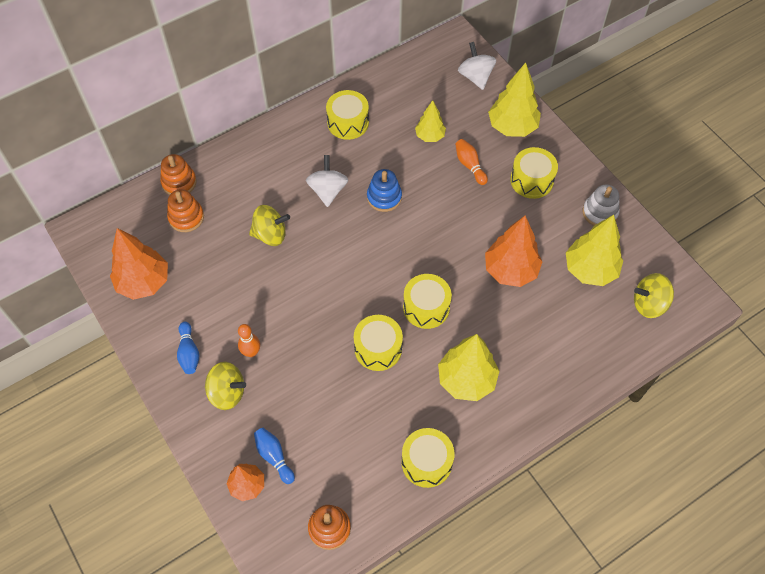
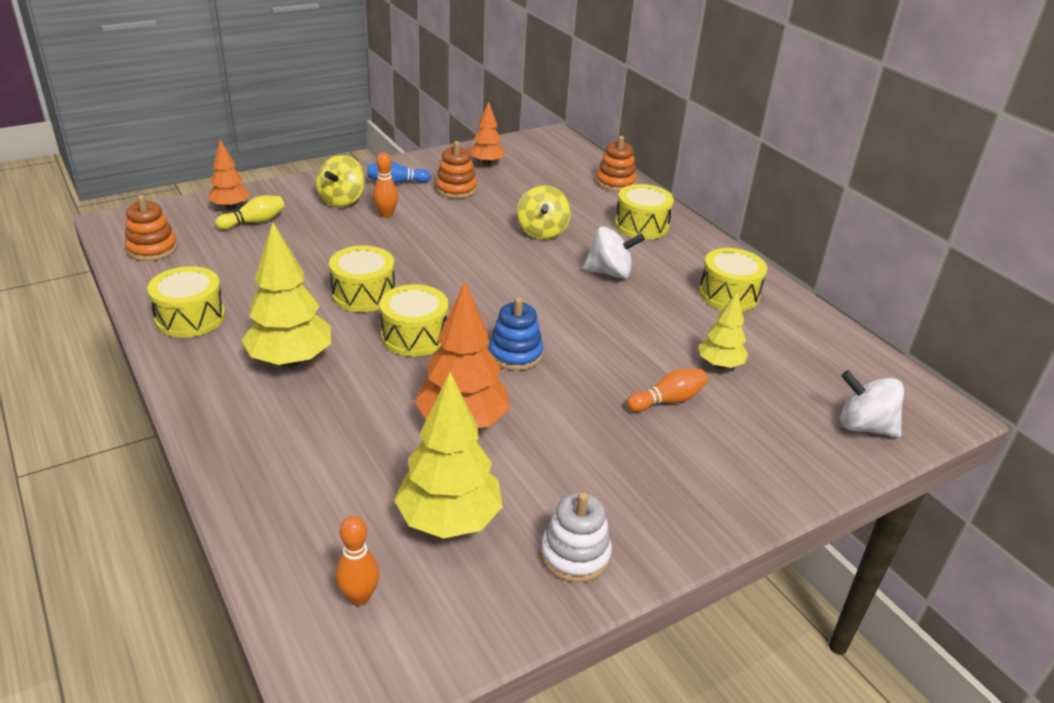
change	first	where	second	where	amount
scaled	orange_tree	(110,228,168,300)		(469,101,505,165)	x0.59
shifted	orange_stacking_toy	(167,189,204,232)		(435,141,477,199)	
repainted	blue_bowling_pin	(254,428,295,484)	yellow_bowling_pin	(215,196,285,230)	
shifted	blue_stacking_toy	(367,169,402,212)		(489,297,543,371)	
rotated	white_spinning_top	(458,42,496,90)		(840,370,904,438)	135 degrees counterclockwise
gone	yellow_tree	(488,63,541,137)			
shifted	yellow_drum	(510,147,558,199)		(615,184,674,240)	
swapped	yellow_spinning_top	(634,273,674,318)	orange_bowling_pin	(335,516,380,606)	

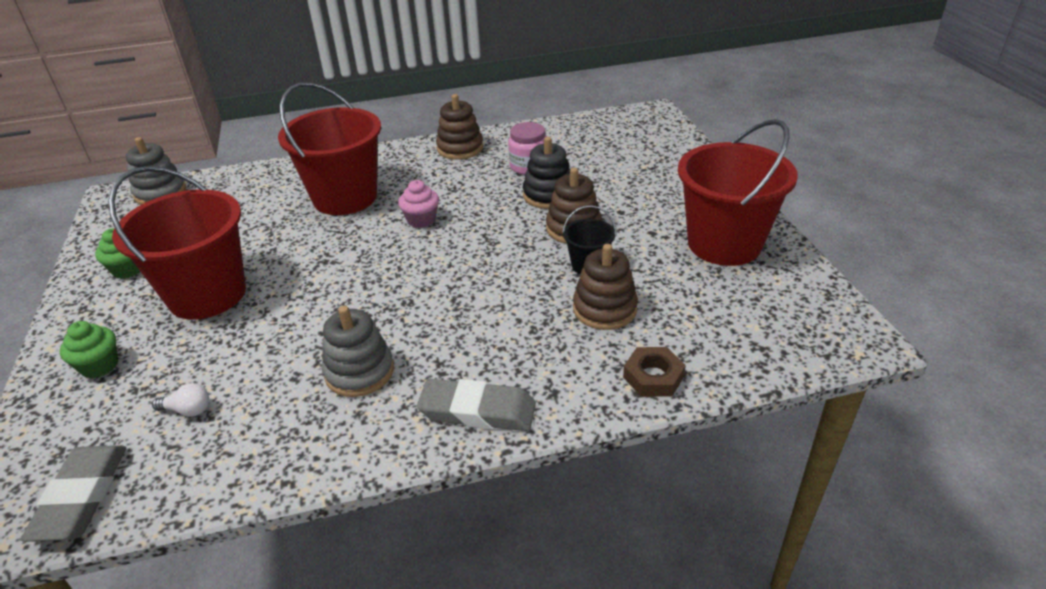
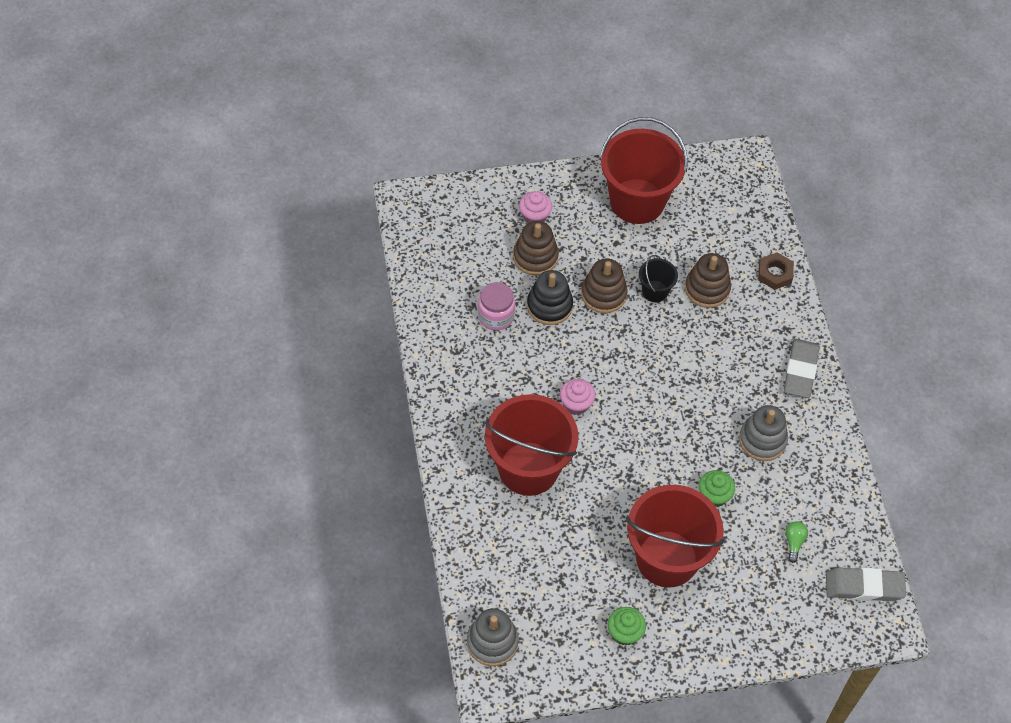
change	first	where	second	where	amount
shifted	green_cupcake	(60,321,118,378)		(699,470,735,507)	
repainted	white_light_bulb	(152,383,209,417)	green_light_bulb	(785,521,808,563)	
shifted	brown_stacking_toy	(436,94,483,160)		(513,221,559,276)	
new			pink_cupcake	(519,191,552,224)	

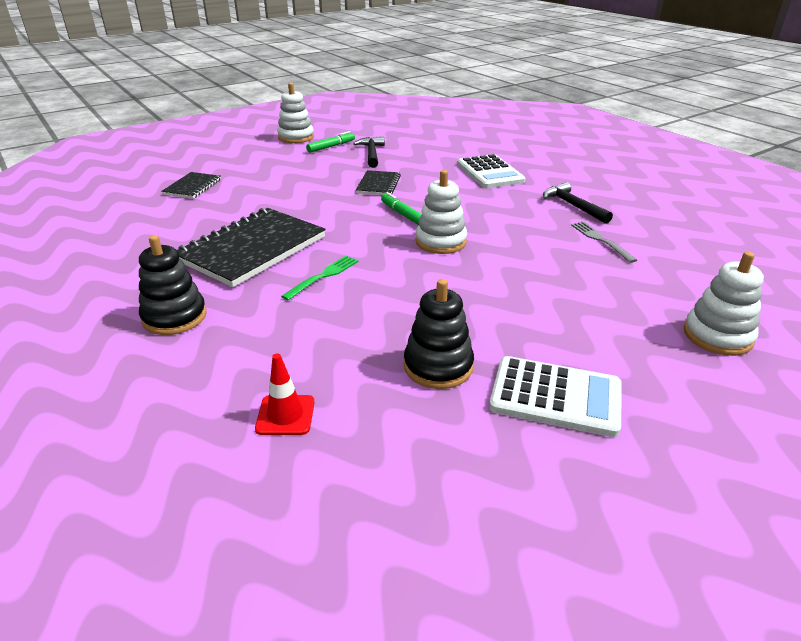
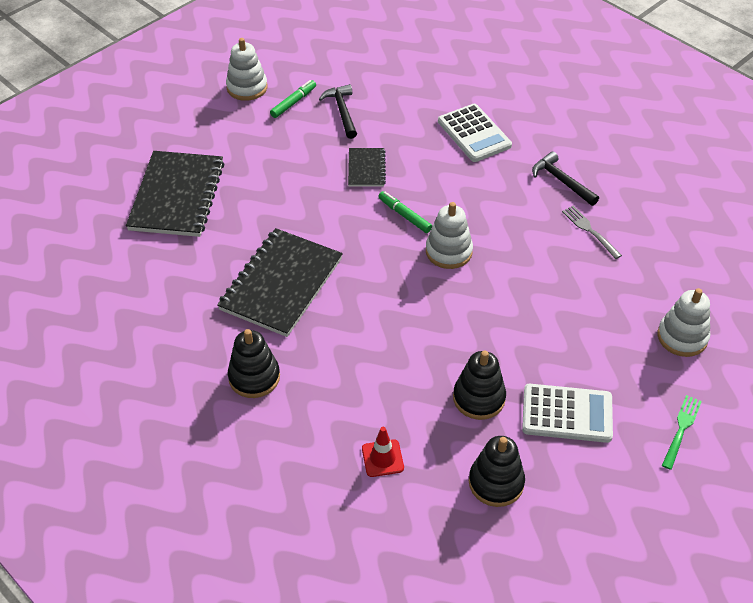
change	first	where	second	where	amount
scaled	black_notebook	(161,172,221,199)		(126,151,225,237)	x2.01
shifted	green_fork	(281,256,359,301)		(662,395,702,470)	
new			black_stacking_toy	(469,436,525,507)	

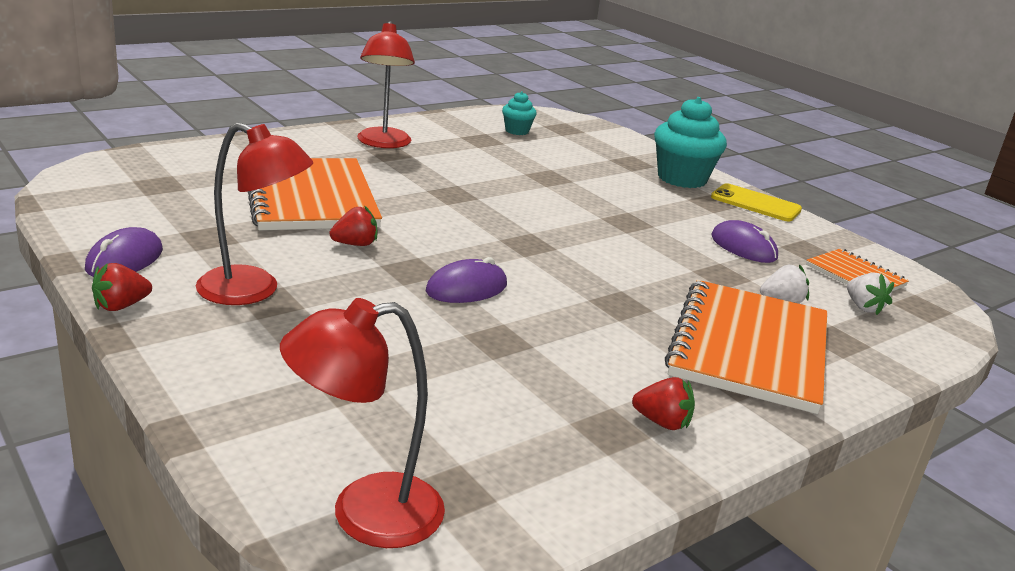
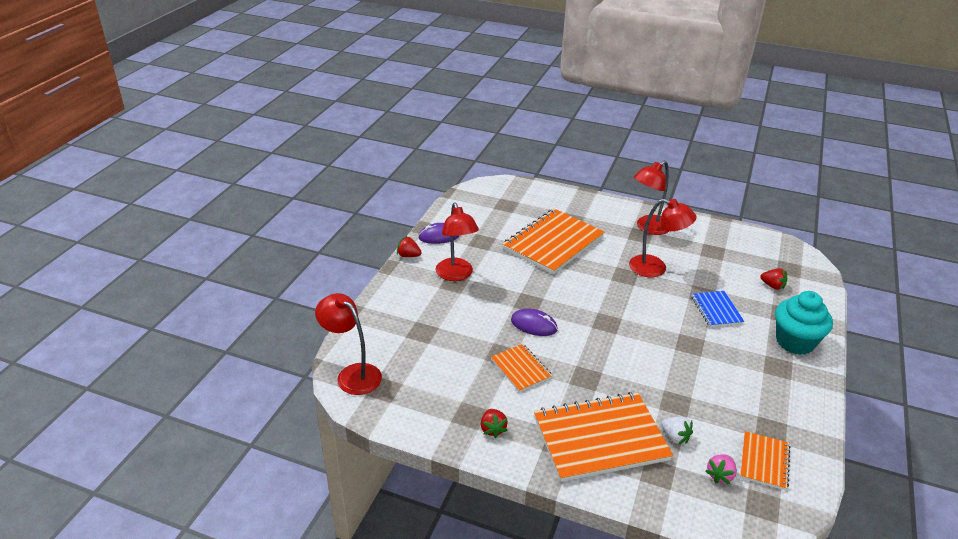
change	first	where	second	where	amount
shifted	red_strawberry	(329,205,378,246)		(760,268,787,290)	
gone	turquoise_cupcake	(502,91,537,135)			
gone	yellow_phone	(711,183,802,222)			
gone	purple_mouse	(711,220,778,263)			
repainted	white_strawberry	(847,273,894,315)	pink_strawberry	(705,454,737,484)	
new			orange_notebook	(491,344,552,392)	
new			red_lamp	(629,199,697,277)	
new			blue_notebook	(691,291,745,327)	

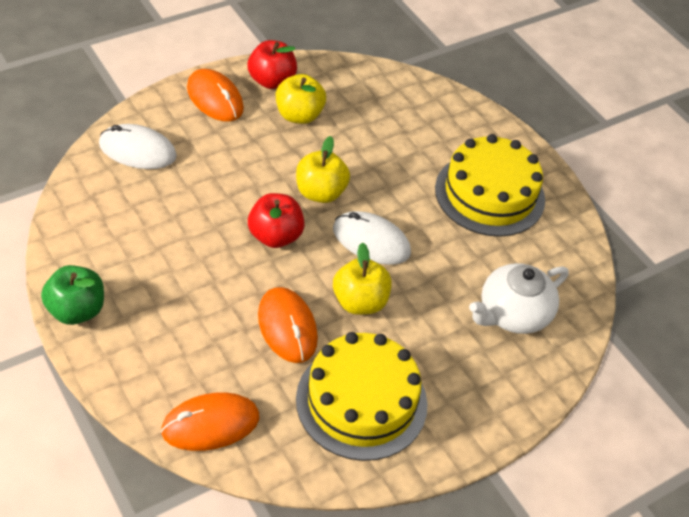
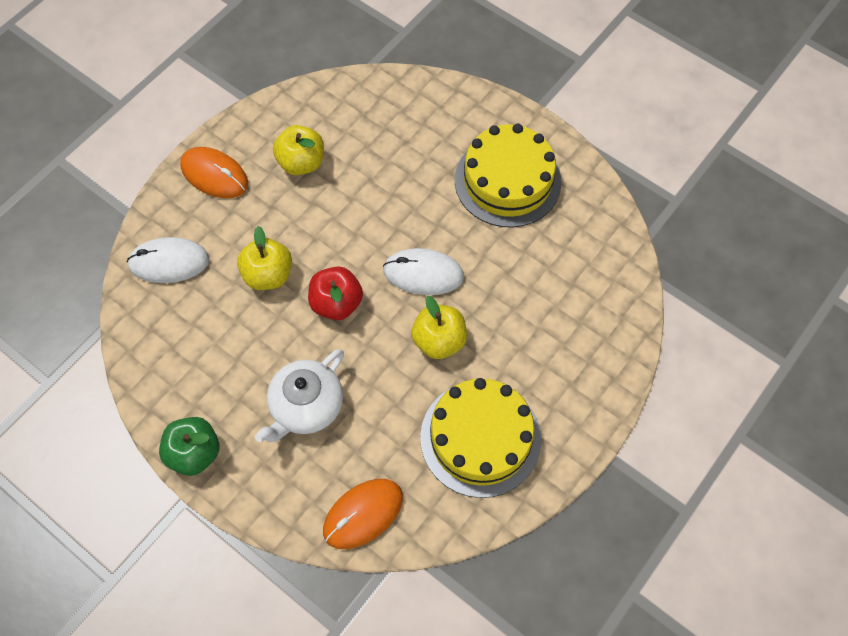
change	first	where	second	where	amount
gone	red_apple	(248,40,297,89)			
gone	orange_mouse	(258,287,318,363)			
shifted	yellow_apple	(296,136,350,203)		(237,226,292,290)	
shifted	white_teapot	(469,263,569,334)		(255,349,344,442)	

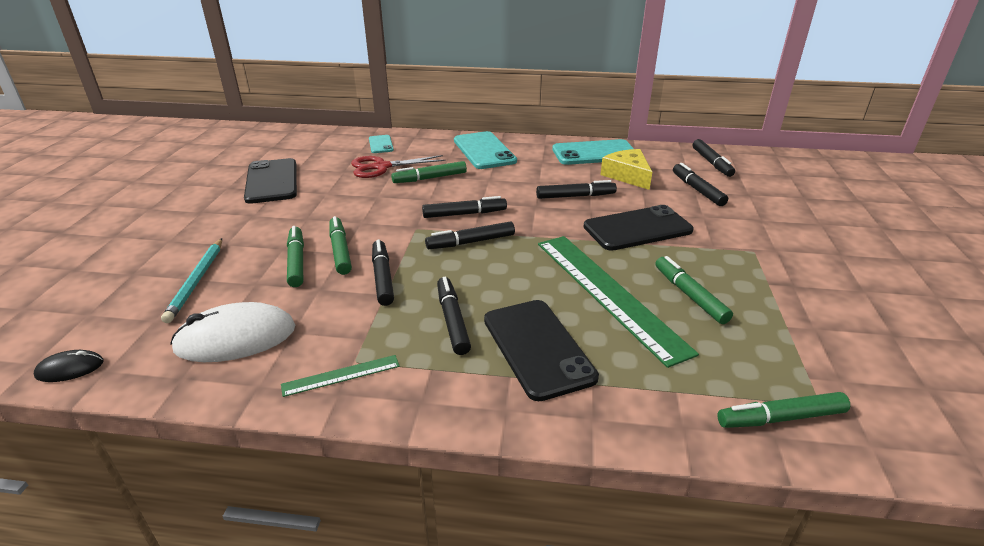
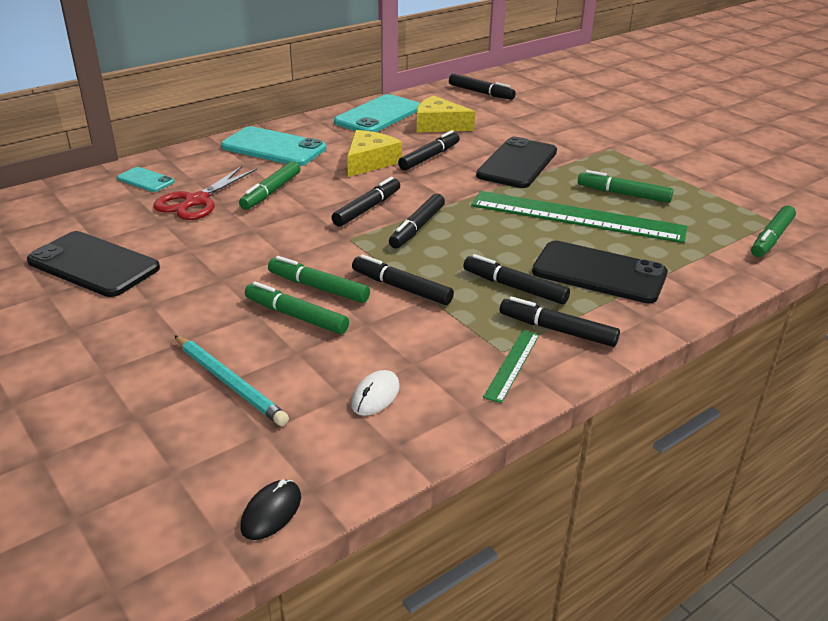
change	first	where	second	where	amount
scaled	white_mouse	(170,302,295,362)		(351,370,400,416)	x0.49
shifted	black_marker	(673,163,728,206)		(500,297,620,347)	
new			yellow_cheese	(347,130,402,177)	

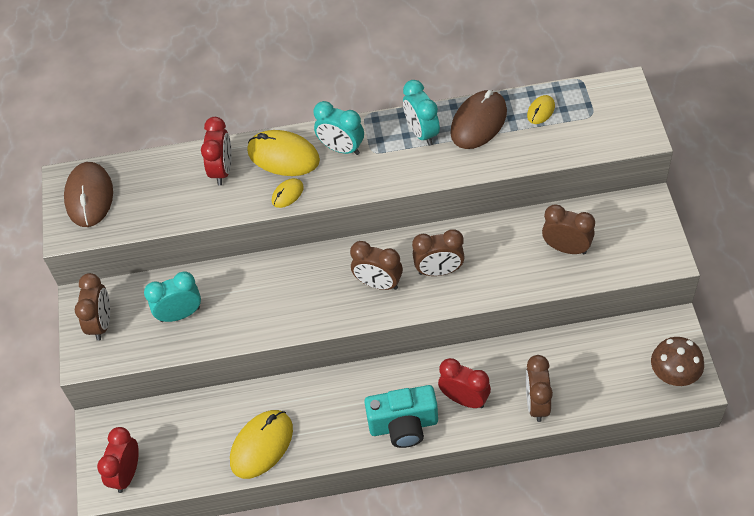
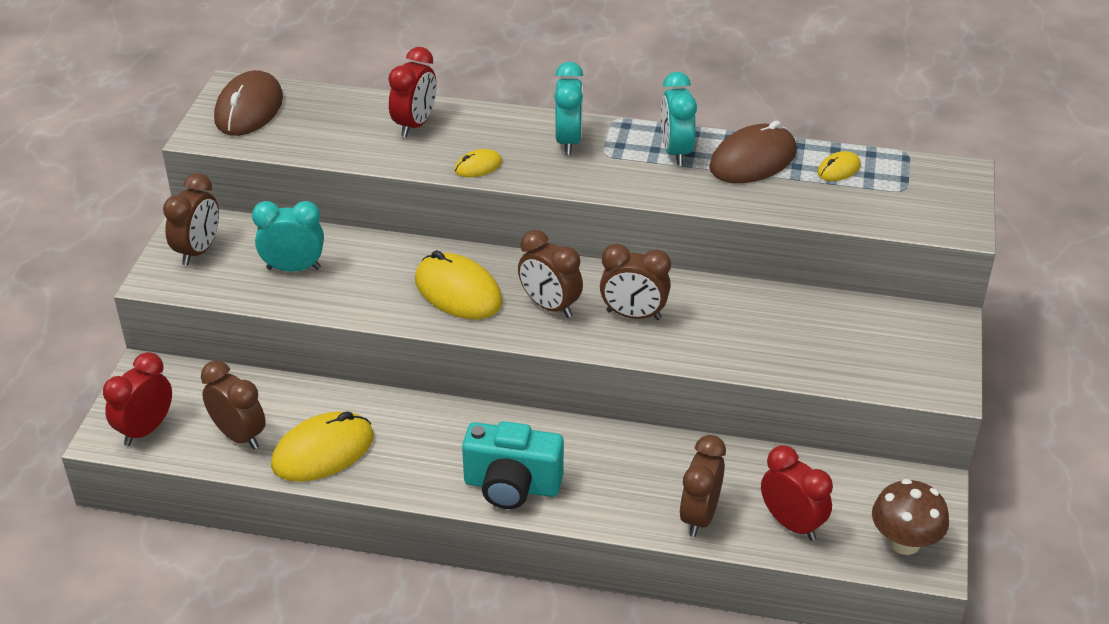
change	first	where	second	where	amount
shifted	yellow_mouse	(247,130,320,176)		(415,250,503,319)	
rotated	turquoise_clock	(314,101,364,155)		(554,62,583,155)	135 degrees counterclockwise
shifted	red_clock	(438,358,491,408)		(761,445,833,541)	
shifted	brown_clock	(542,204,595,254)		(201,361,266,449)	

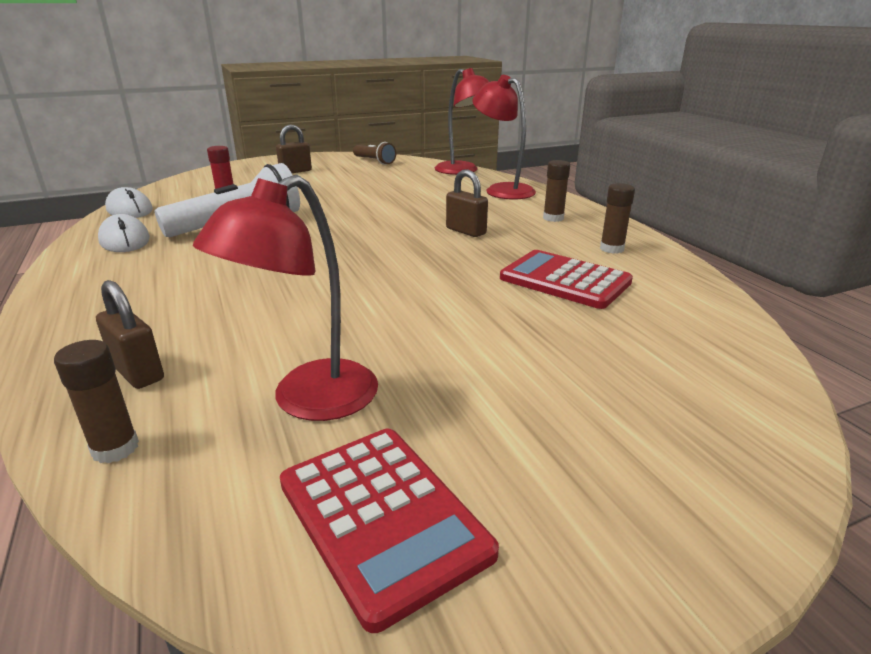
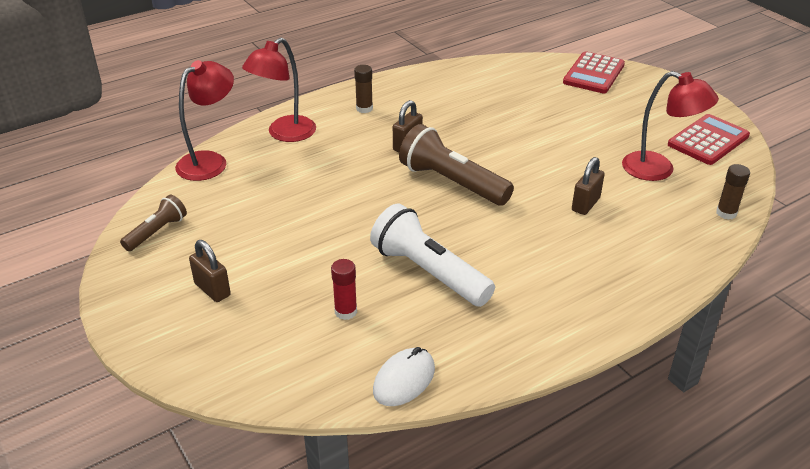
change	first	where	second	where	amount
shifted	brown_padlock	(96,280,164,389)		(572,157,605,215)	
gone	white_mouse	(98,214,150,252)			
shifted	red_calculator	(500,250,633,309)		(563,51,625,93)	
gone	brown_glue_stick	(600,183,635,254)			
new			brown_flashlight	(399,124,514,206)	

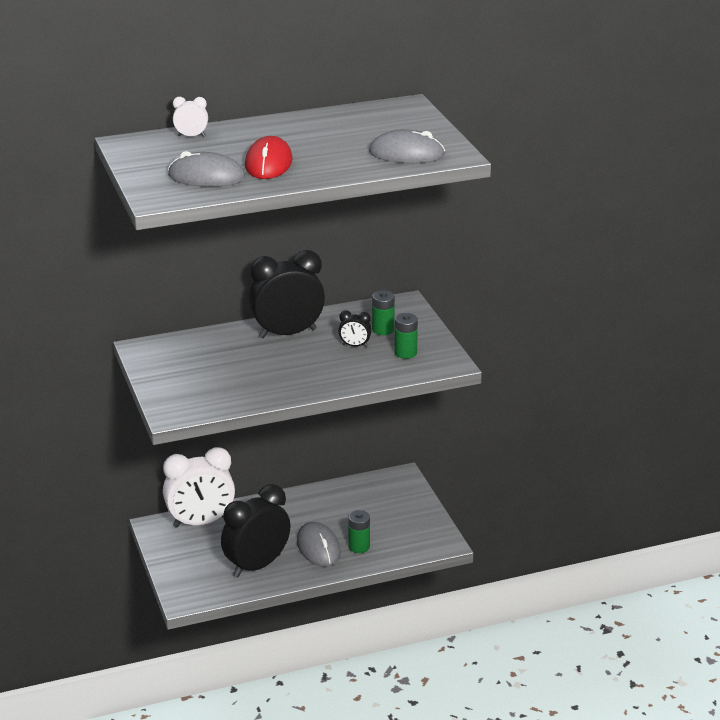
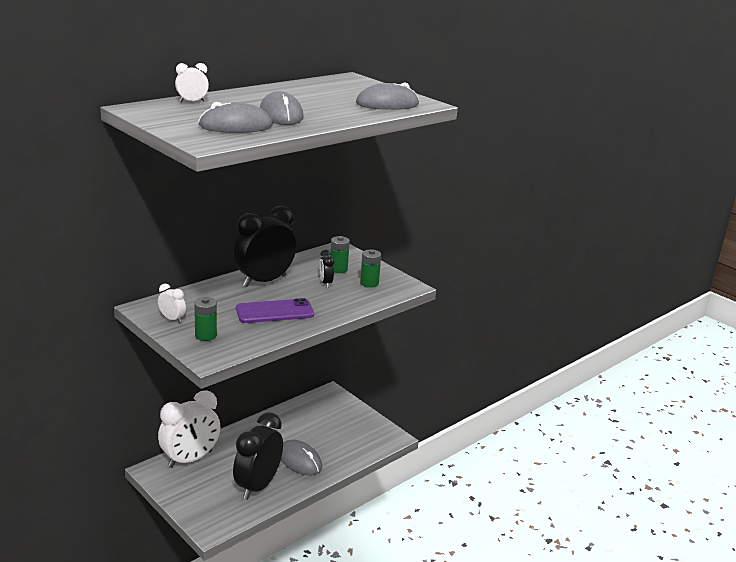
change	first	where	second	where	amount
repainted	red_mouse	(245,136,293,179)	grey_mouse	(260,91,303,125)	
rotated	black_clock	(338,310,372,347)		(319,250,334,288)	90 degrees clockwise
shifted	green_battery	(348,510,370,553)		(194,297,217,341)	
new			white_clock	(158,284,186,323)	
new			purple_phone	(236,298,314,323)	

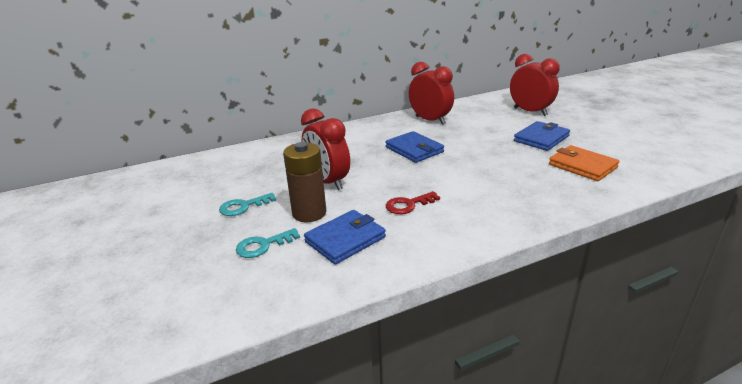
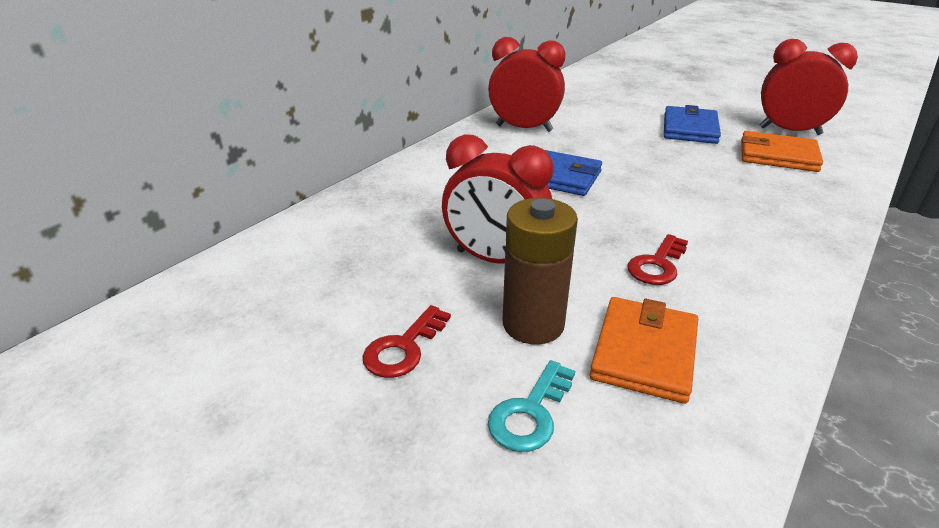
change	first	where	second	where	amount
repainted	turquoise_key	(219,193,276,216)	red_key	(362,305,451,378)	
repainted	blue_wallet	(304,210,386,264)	orange_wallet	(590,297,698,404)	
shifted	red_clock	(510,54,560,116)		(760,39,858,135)	

